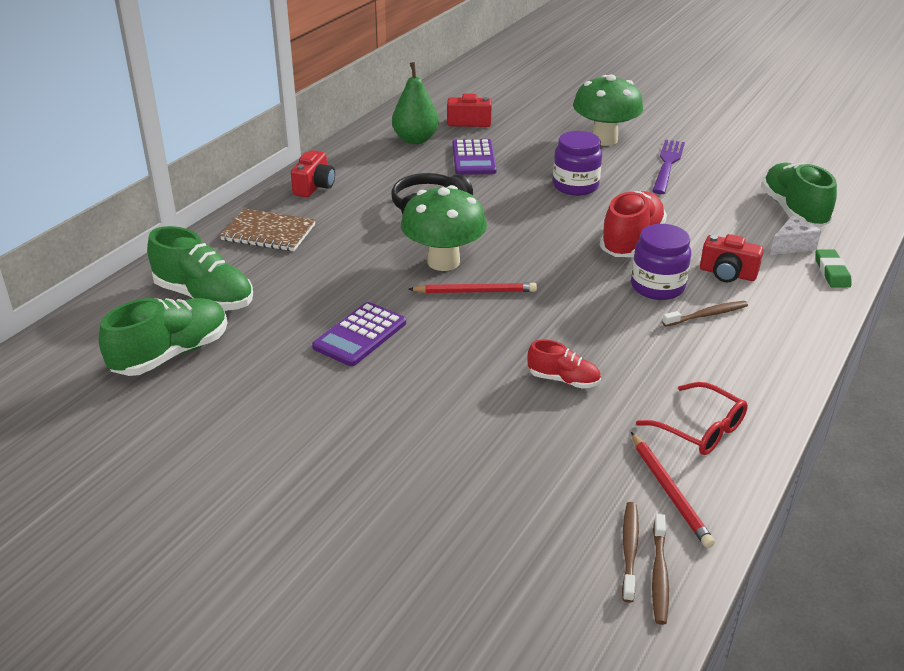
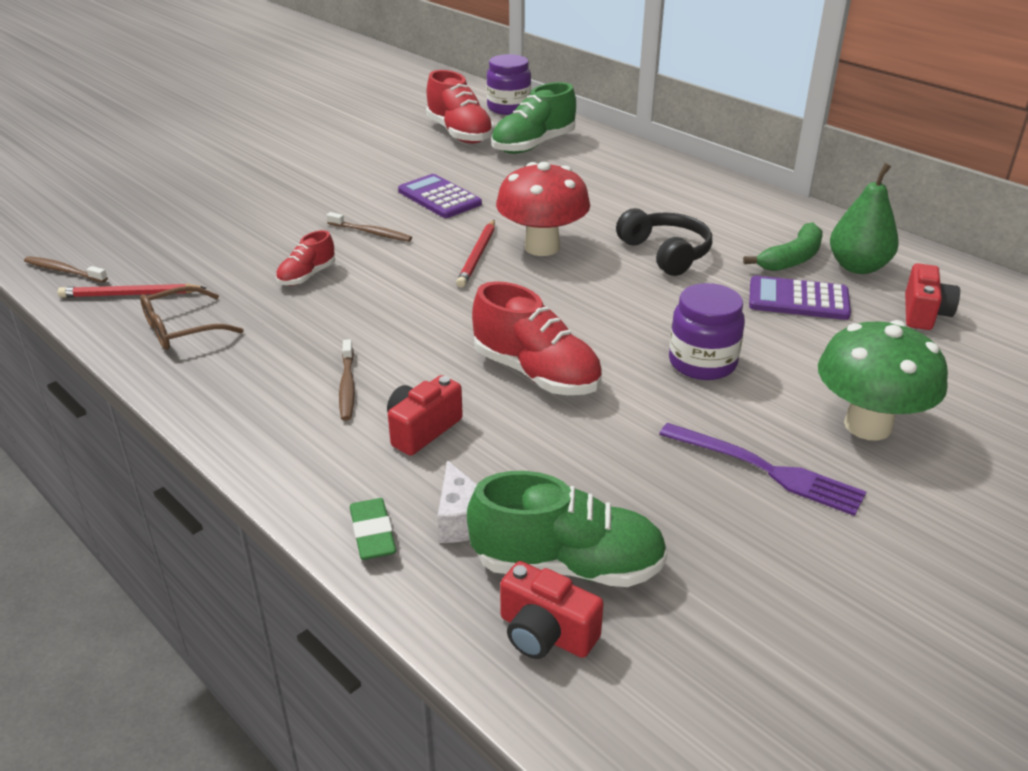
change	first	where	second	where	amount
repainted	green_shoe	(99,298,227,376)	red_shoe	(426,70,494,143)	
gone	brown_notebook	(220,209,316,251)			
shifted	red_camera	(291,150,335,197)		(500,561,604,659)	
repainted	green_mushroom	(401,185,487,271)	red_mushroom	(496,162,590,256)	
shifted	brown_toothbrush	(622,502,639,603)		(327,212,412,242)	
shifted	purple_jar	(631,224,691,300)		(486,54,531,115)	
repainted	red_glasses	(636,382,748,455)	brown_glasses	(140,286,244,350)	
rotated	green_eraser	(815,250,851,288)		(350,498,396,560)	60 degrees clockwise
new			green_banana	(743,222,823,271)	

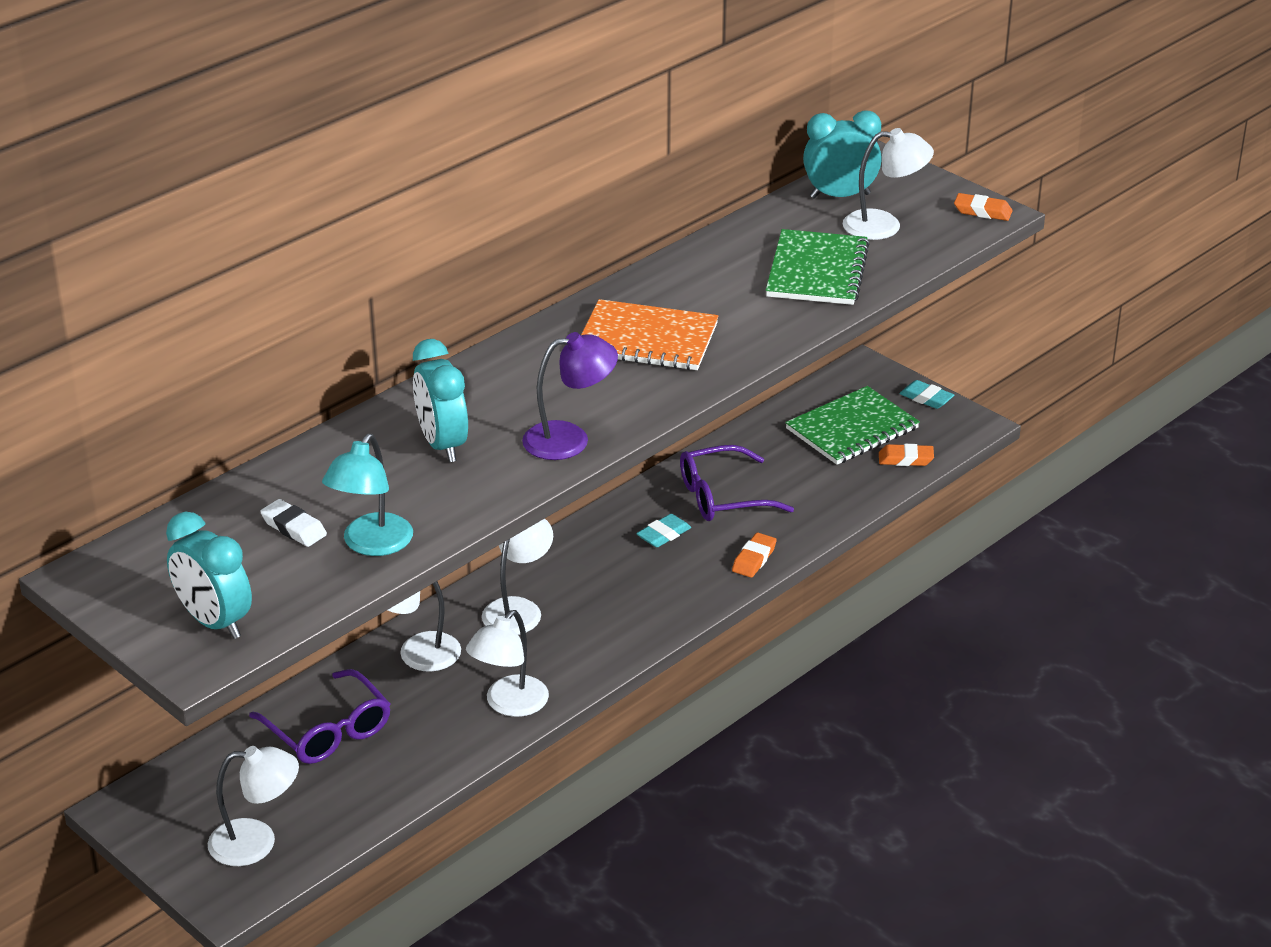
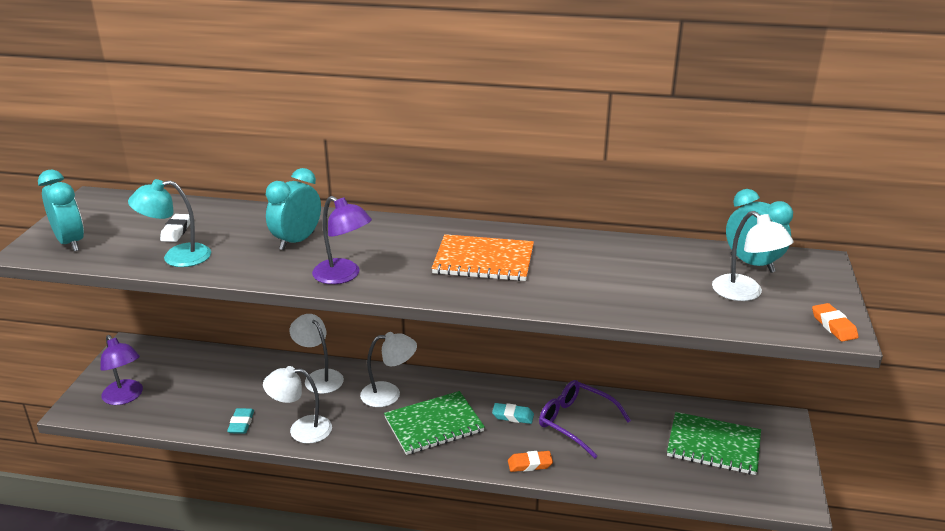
change	first	where	second	where	amount
rotated	turquoise_clock	(166,512,252,639)		(38,169,84,252)	135 degrees clockwise
repainted	white_lamp	(208,746,299,866)	purple_lamp	(100,335,143,405)	
gone	purple_glasses	(249,669,390,764)			
rotated	orange_notebook	(581,299,719,370)		(432,234,534,281)	60 degrees counterclockwise
shifted	green_notebook	(766,229,870,305)		(384,391,485,455)	
gone	orange_eraser	(879,444,934,466)			
shifted	turquoise_eraser	(899,380,954,409)		(227,408,254,434)	

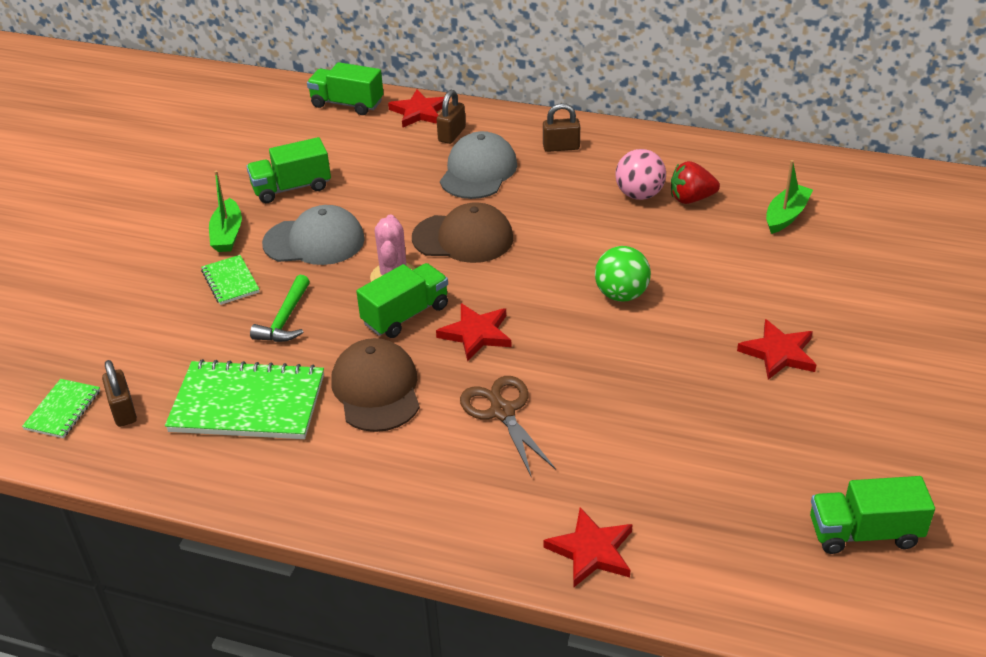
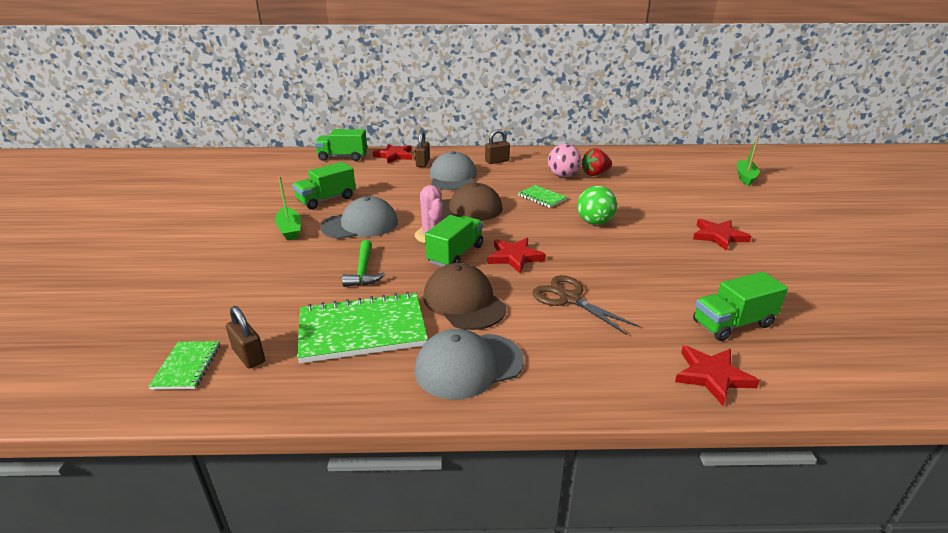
change	first	where	second	where	amount
shifted	green_notebook	(201,255,260,305)		(518,185,567,208)	
shifted	green_boat	(766,160,813,234)		(737,135,760,186)	
shifted	green_truck	(810,476,935,554)		(693,272,788,341)	
new			grey_cap	(414,329,524,399)	

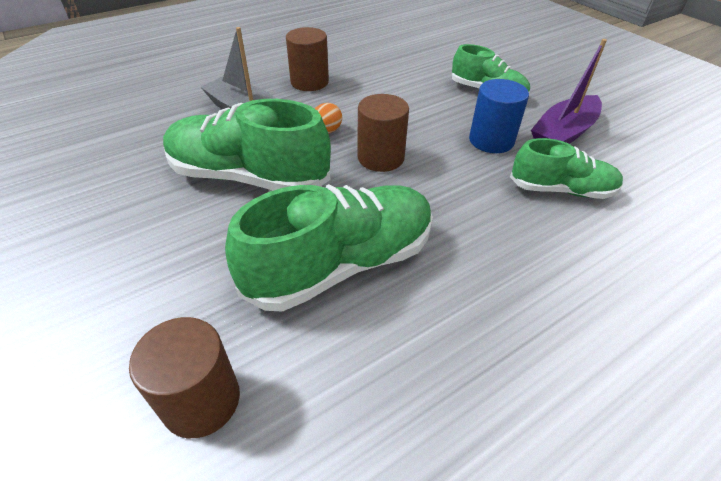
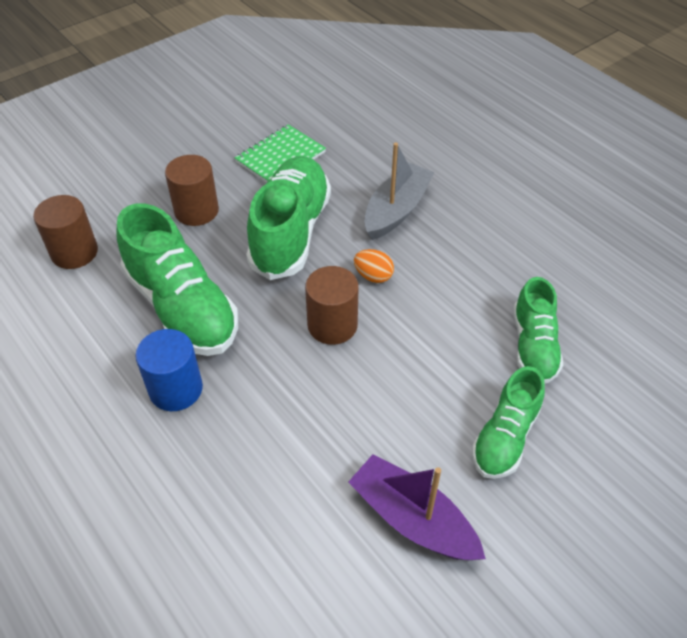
change	first	where	second	where	amount
shifted	brown_cylinder	(286,27,329,91)		(165,155,219,226)	
shifted	blue_cylinder	(469,79,529,153)		(135,329,203,411)	
shifted	green_shoe	(510,138,623,199)		(513,277,563,383)	
new			green_notebook	(234,124,326,183)	

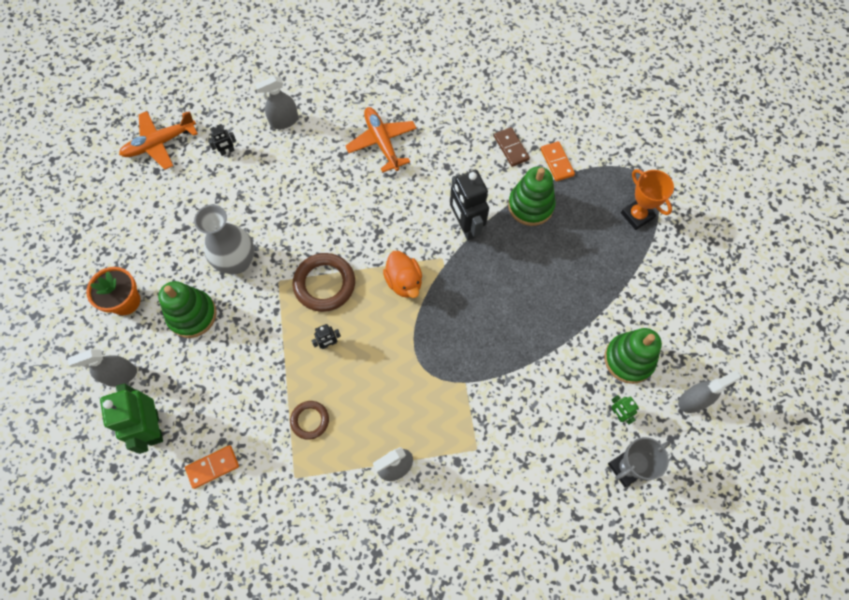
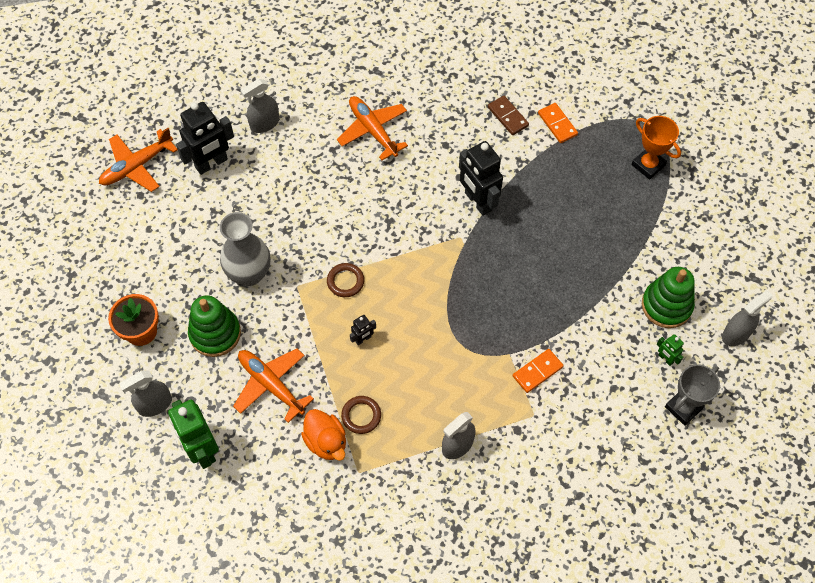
change	first	where	second	where	amount
shifted	orange_domino	(185,445,239,489)		(513,349,564,393)	
scaled	black_robot	(208,124,236,156)		(176,102,234,175)	x2.13
scaled	brown_ring	(292,253,355,312)		(327,263,364,297)	x0.58
shifted	orange_duck	(383,251,422,298)		(301,409,346,461)	
gone	green_stacking_toy	(508,166,556,226)			
new			orange_plane	(233,349,314,423)	

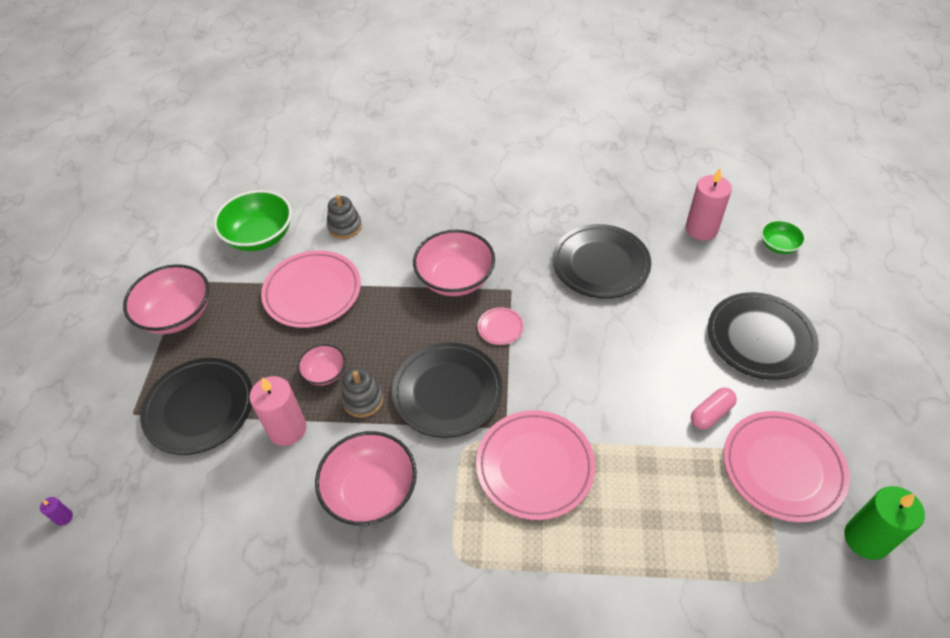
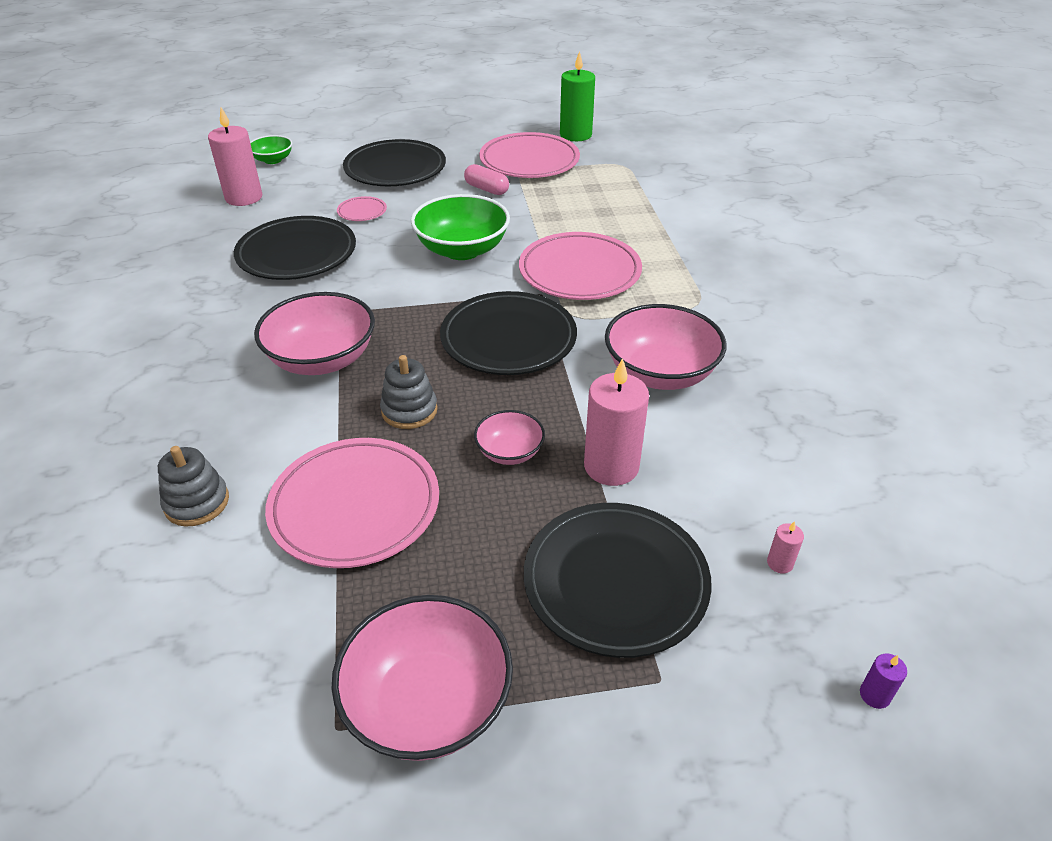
change	first	where	second	where	amount
shifted	green_bowl	(213,190,292,251)		(411,194,510,260)	
shifted	grey_stacking_toy	(341,368,384,418)		(380,355,438,429)	
shifted	pink_plate	(478,307,524,345)		(337,196,387,221)	
new			pink_candle	(767,521,804,573)	

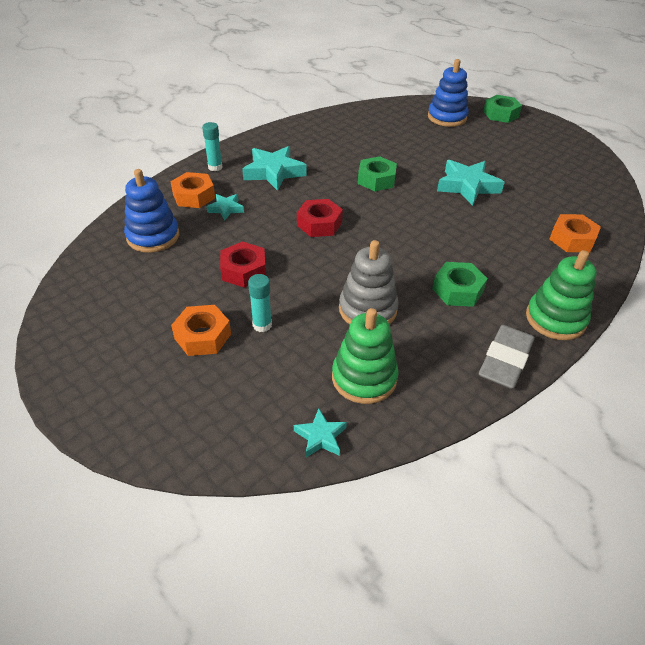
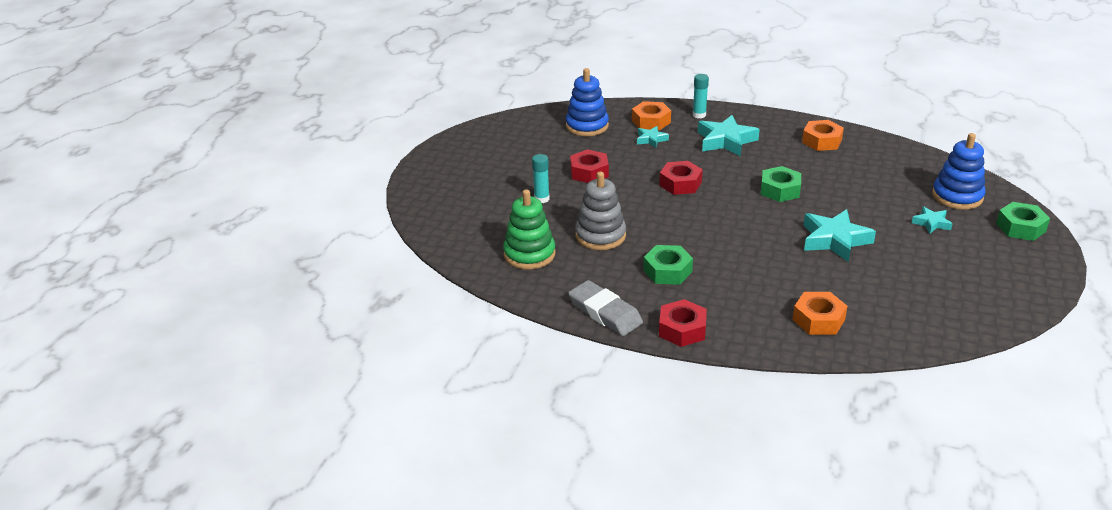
change	first	where	second	where	amount
shifted	orange_nut	(171,305,231,356)		(802,120,844,151)	
shifted	turquoise_star	(294,408,347,457)		(912,206,952,234)	
rotated	grey_eraser	(479,325,535,389)		(568,280,643,336)	45 degrees clockwise
swapped	green_stacking_toy	(526,250,597,340)	red_nut	(659,299,707,347)	

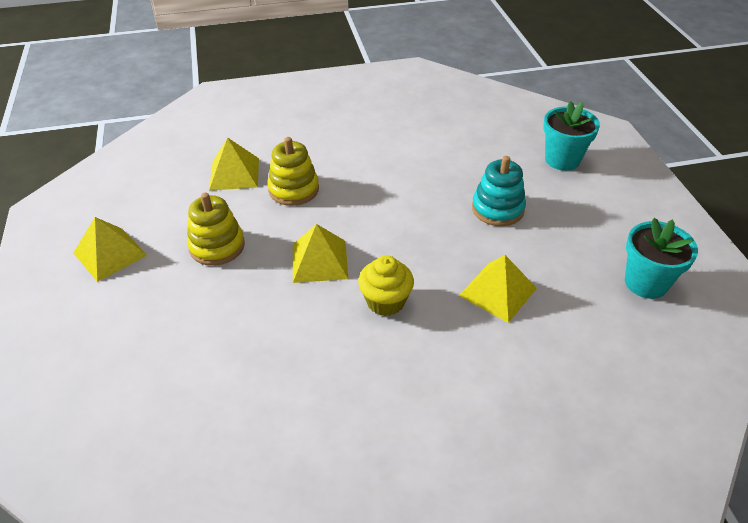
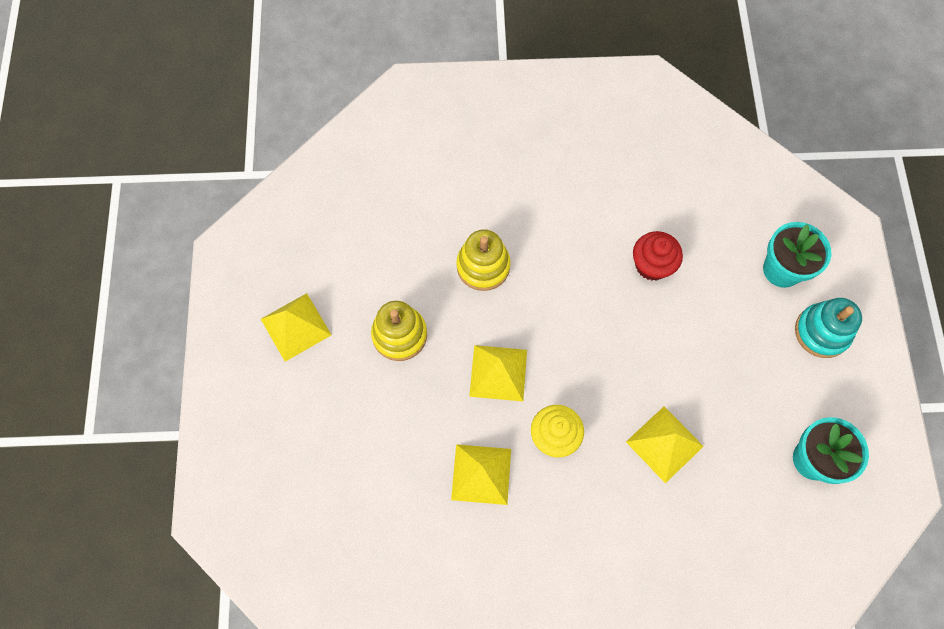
change	first	where	second	where	amount
shifted	yellow_pyramid	(209,137,259,191)		(451,444,511,505)	
shifted	turquoise_stacking_toy	(472,156,526,226)		(795,298,862,358)	
new			red_cupcake	(633,231,683,281)	

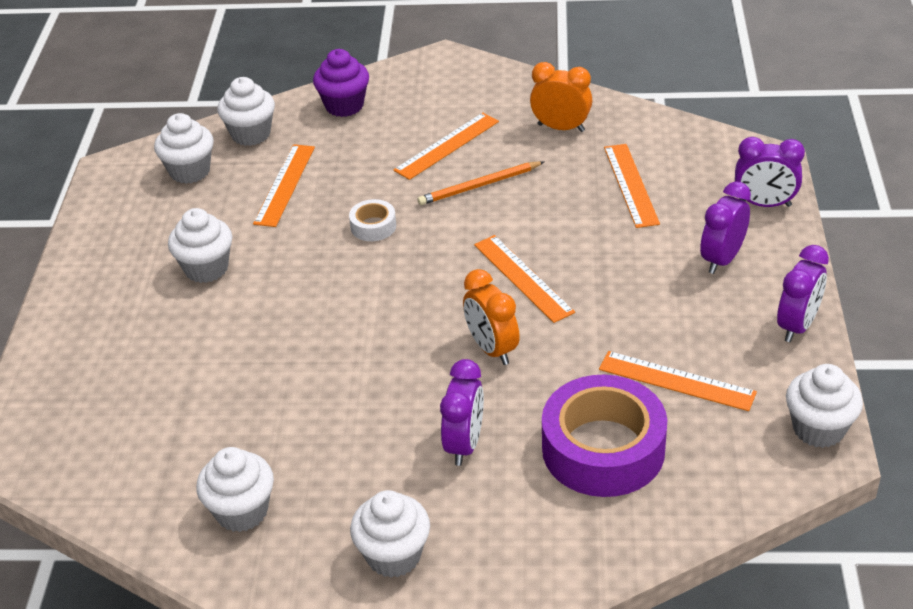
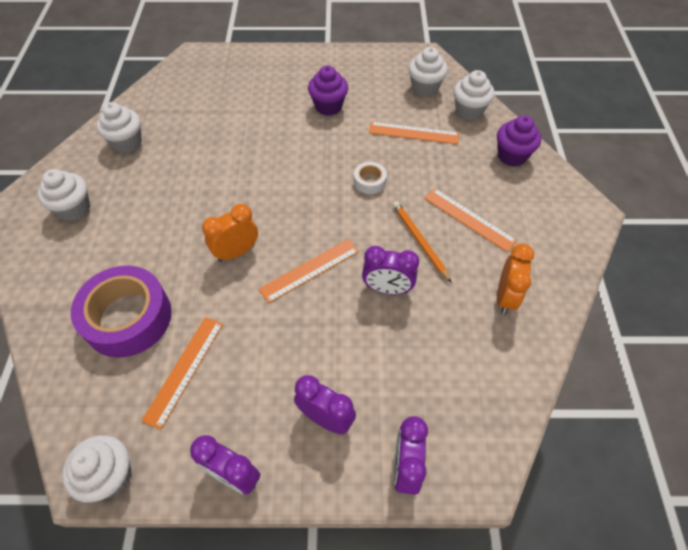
change	first	where	second	where	amount
repainted	white_cupcake	(168,208,232,283)	purple_cupcake	(308,66,348,116)	
shifted	purple_clock	(440,359,484,466)		(362,246,419,294)	
gone	orange_ruler	(604,144,660,228)			

